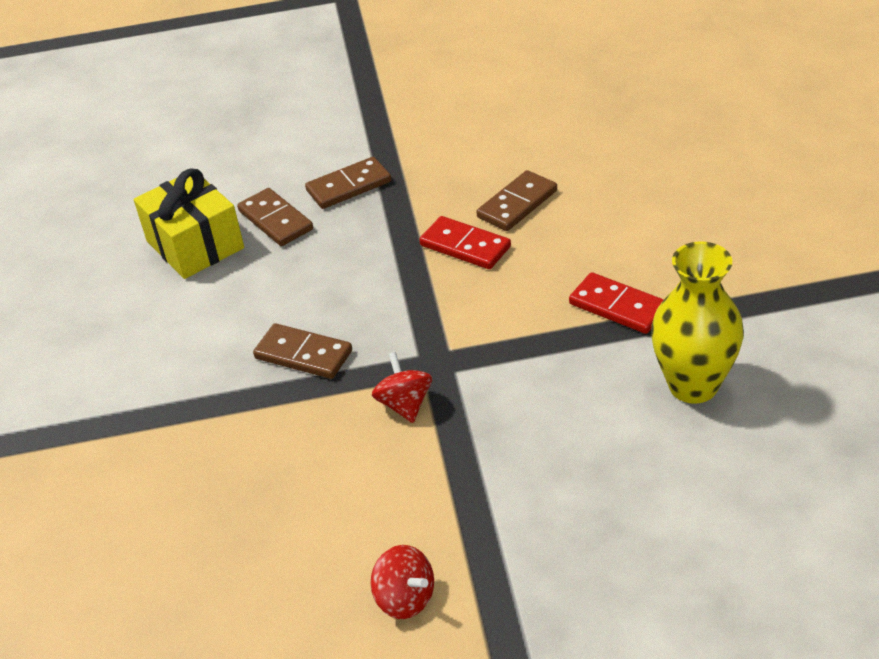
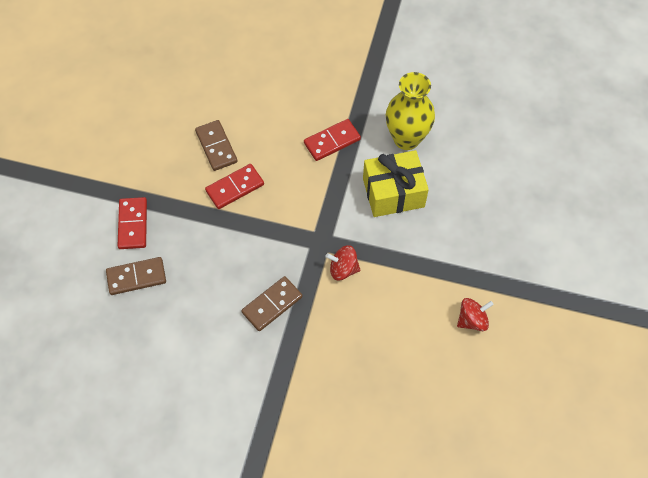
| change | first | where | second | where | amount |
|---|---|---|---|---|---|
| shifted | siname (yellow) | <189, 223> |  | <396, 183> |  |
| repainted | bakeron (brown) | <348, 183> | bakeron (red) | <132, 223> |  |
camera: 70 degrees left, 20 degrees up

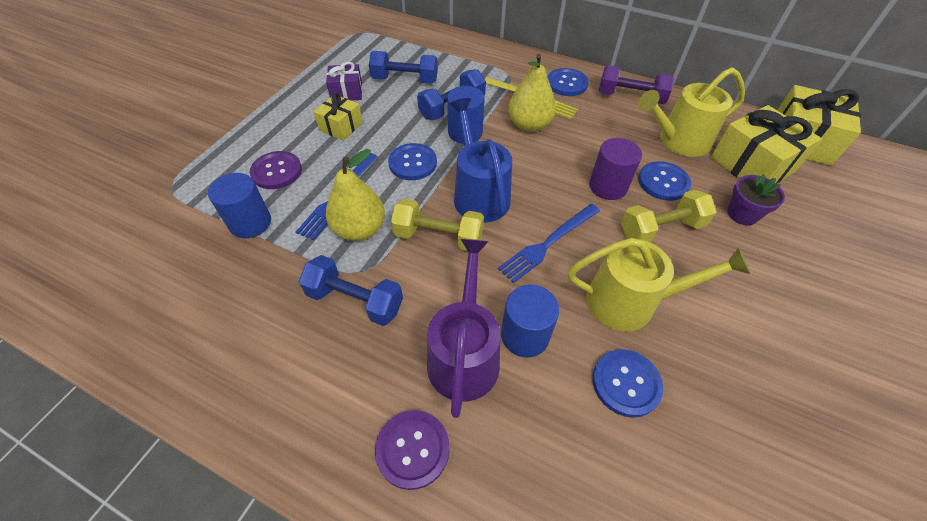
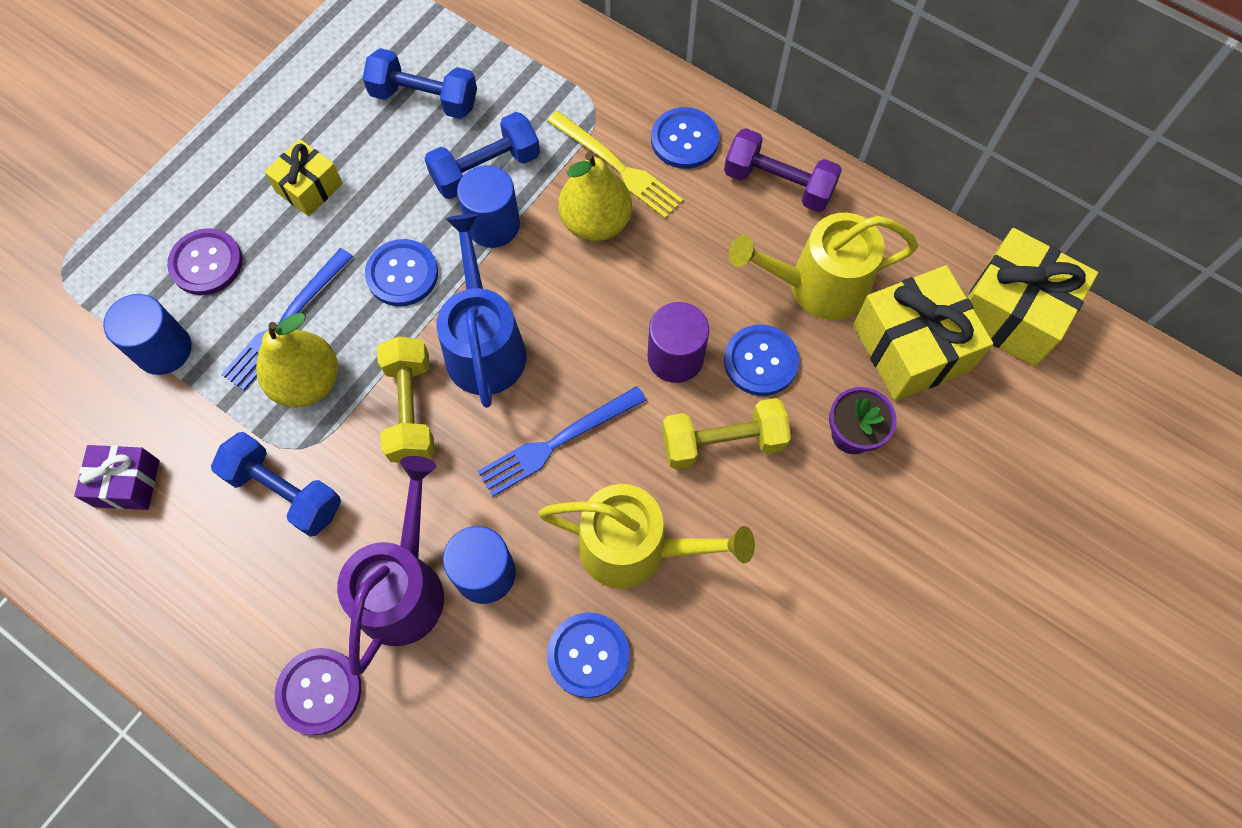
| change | first | where | second | where | amount |
|---|---|---|---|---|---|
| shifted | siname (purple) | <344, 81> |  | <116, 477> |  |
| rotated | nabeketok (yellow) | <437, 225> |  | <406, 399> | 60 degrees clockwise |
camera: 10 degrees right, 15 degrees up

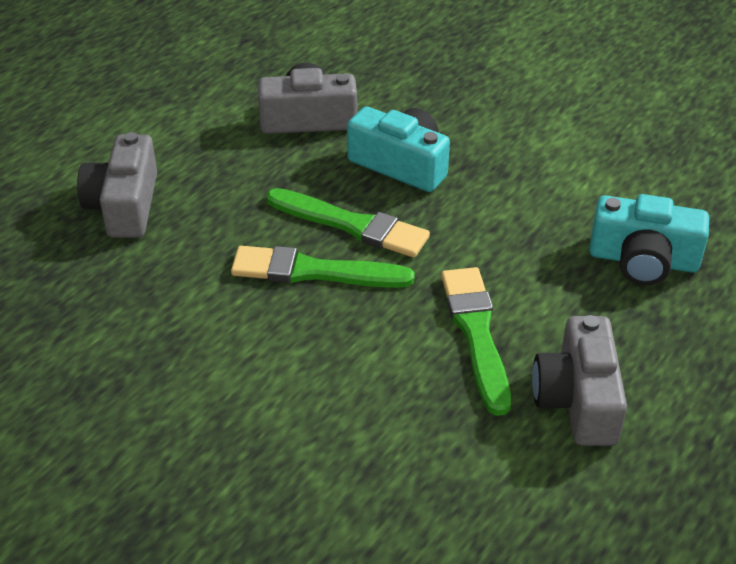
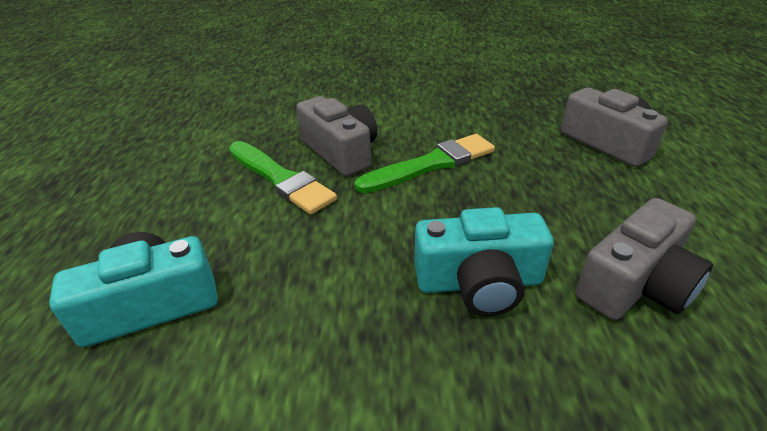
| change | first | where | second | where | amount |
|---|---|---|---|---|---|
| gone | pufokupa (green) | <348, 223> |  |  |  |
| shifted | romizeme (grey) | <579, 380> |  | <336, 136> |  |
camera: 145 degrees right, 5 degrees down

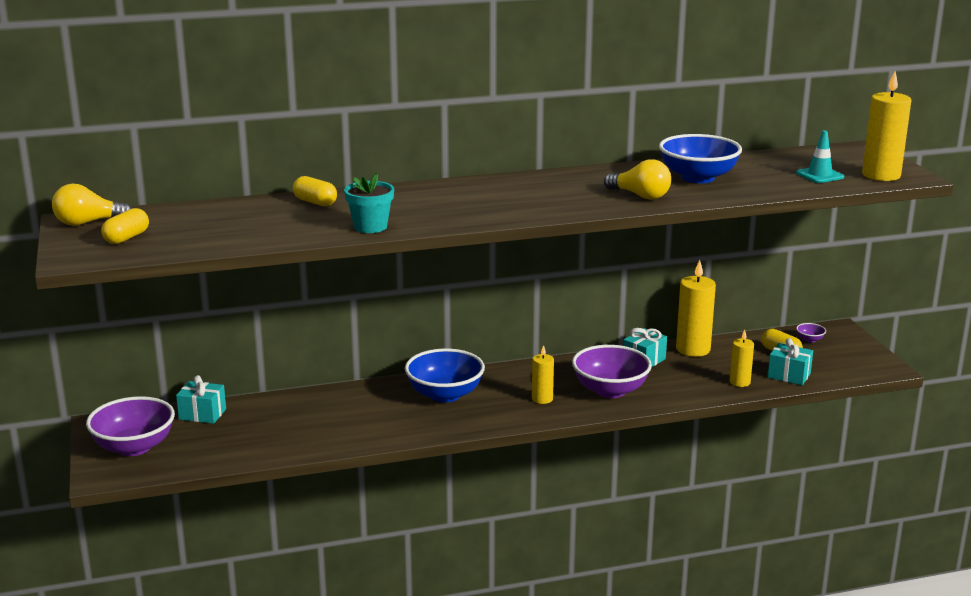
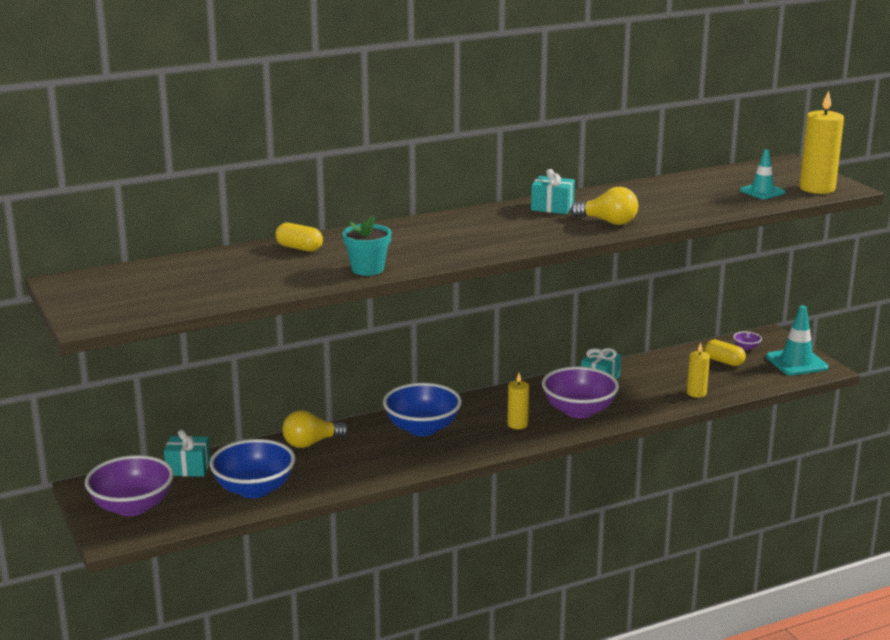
| change | first | where | second | where | amount |
|---|---|---|---|---|---|
| gone | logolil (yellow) | <125, 226> |  |  |  |
| gone | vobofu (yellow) | <696, 308> |  |  |  |
| new |  |  | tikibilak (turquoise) | <797, 340> |  |
| shifted | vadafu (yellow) | <92, 205> |  | <315, 429> |  |
| shifted | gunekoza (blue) | <700, 158> |  | <252, 468> |  |
| shifted | siname (turquoise) | <790, 361> |  | <553, 191> |  |
camera: 10 degrees left, 0 degrees up

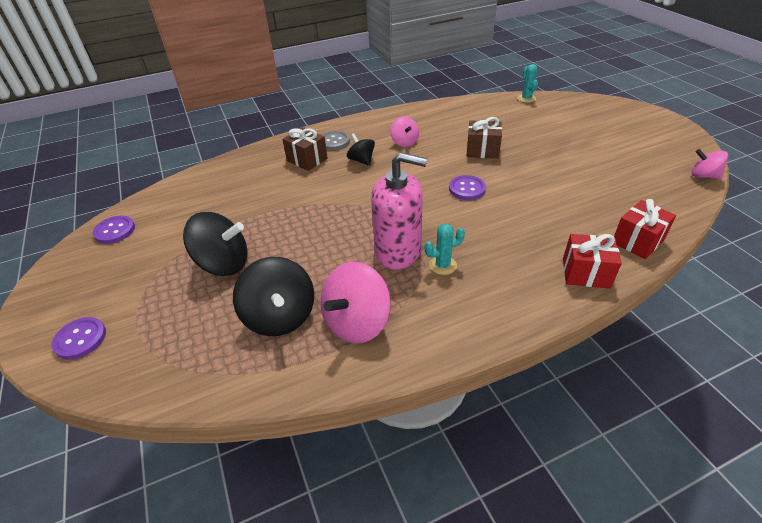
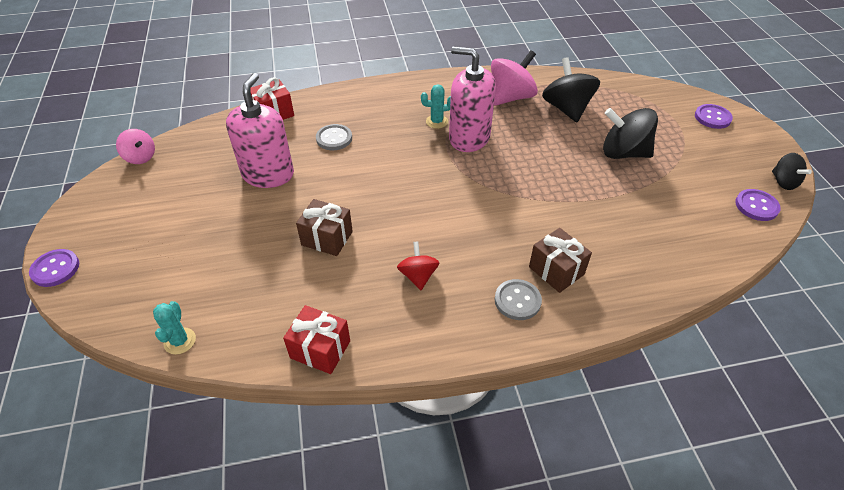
| change | first | where | second | where | amount |
|---|---|---|---|---|---|
| new |  |  | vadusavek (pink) | <260, 130> |  |
| new |  |  | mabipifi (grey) | <334, 137> |  |
| shifted | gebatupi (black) | <361, 149> |  | <792, 171> |  |
| shifted | mabipifi (purple) | <467, 187> |  | <54, 268> |  |
| shifted | siname (red) | <592, 261> |  | <316, 339> |  |
| repainted | gebatupi (pink) | <404, 131> | gebatupi (red) | <418, 265> |  |
camera: 170 degrees left, 5 degrees up

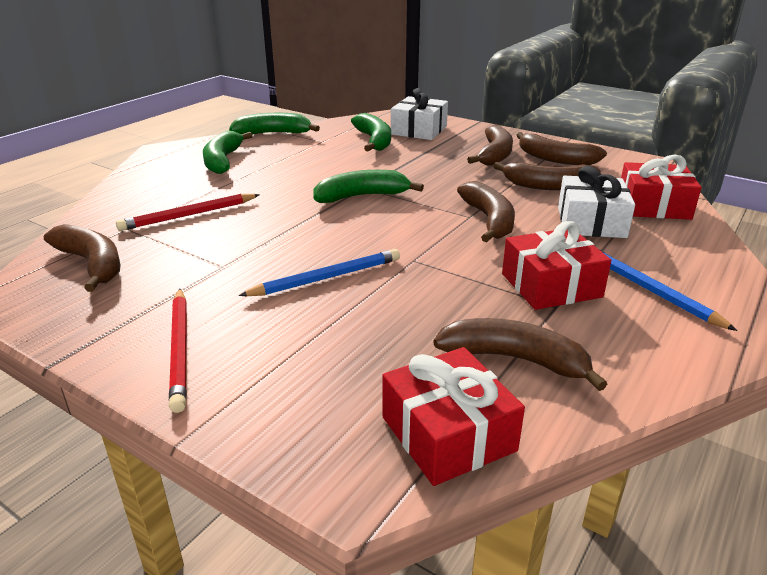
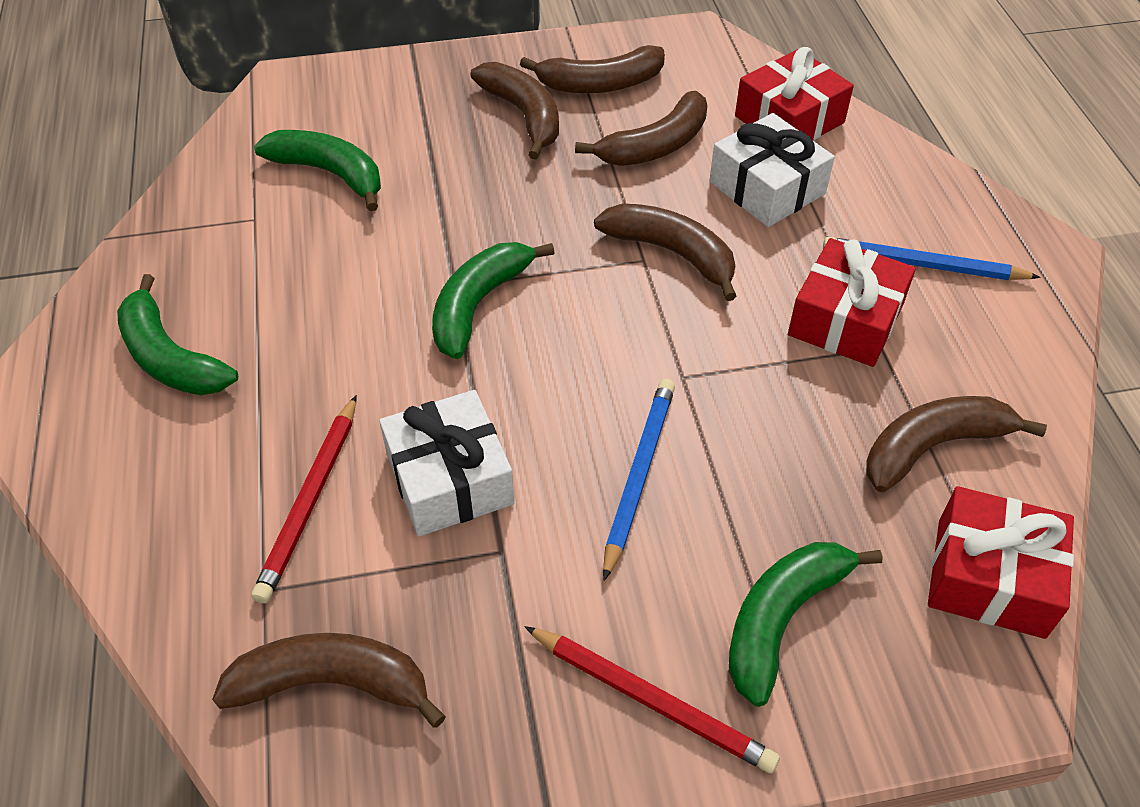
| change | first | where | second | where | amount |
|---|---|---|---|---|---|
| shifted | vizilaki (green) | <274, 123> |  | <806, 624> |  |
| shifted | siname (white) | <419, 114> |  | <446, 463> |  |
camera: 45 degrees left, 20 degrees up

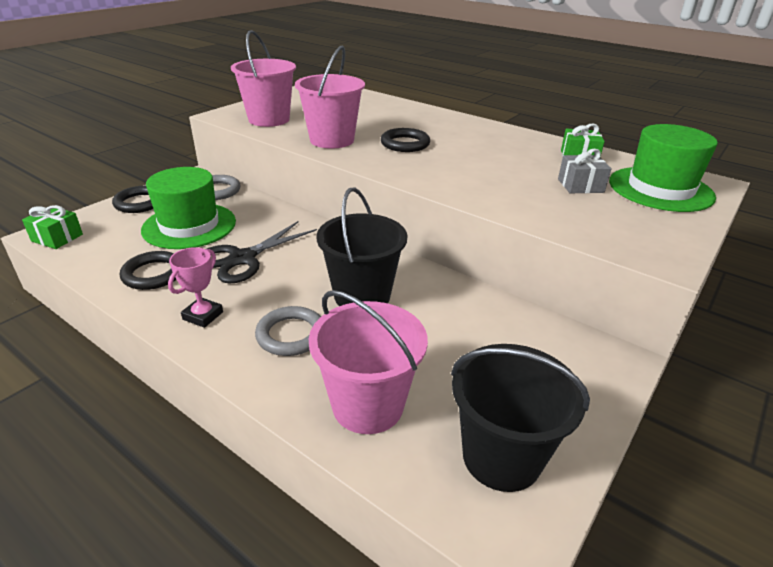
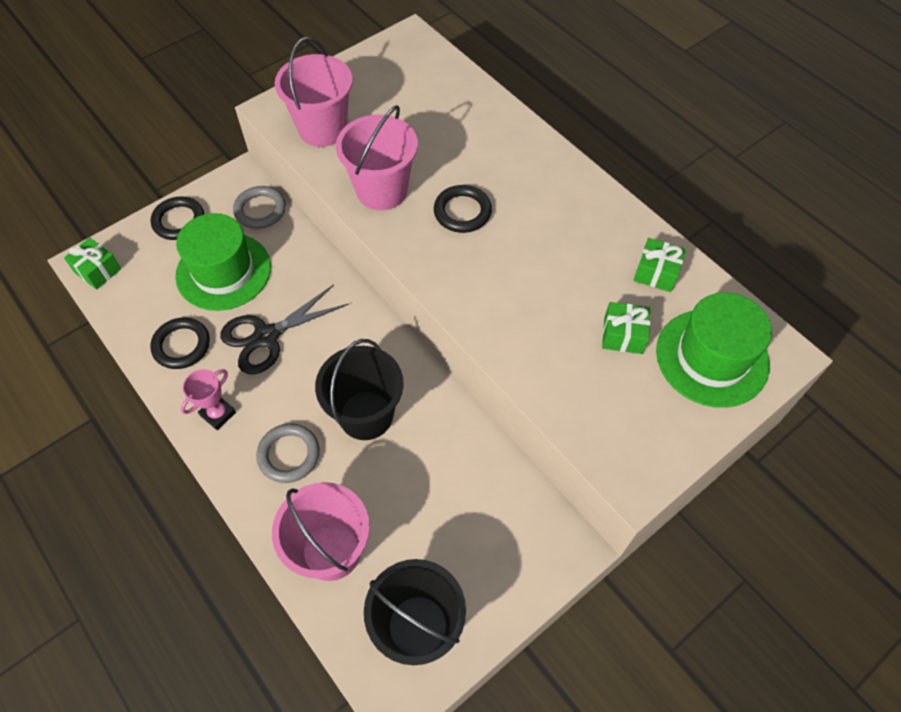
| change | first | where | second | where | amount |
|---|---|---|---|---|---|
| repainted | siname (grey) | <585, 171> | siname (green) | <626, 328> |  |
camera: 15 degrees right, 25 degrees up

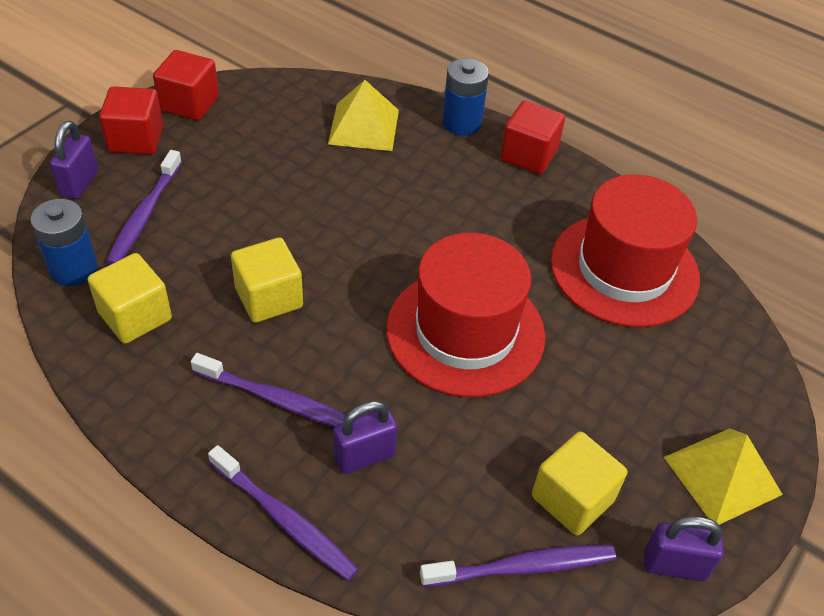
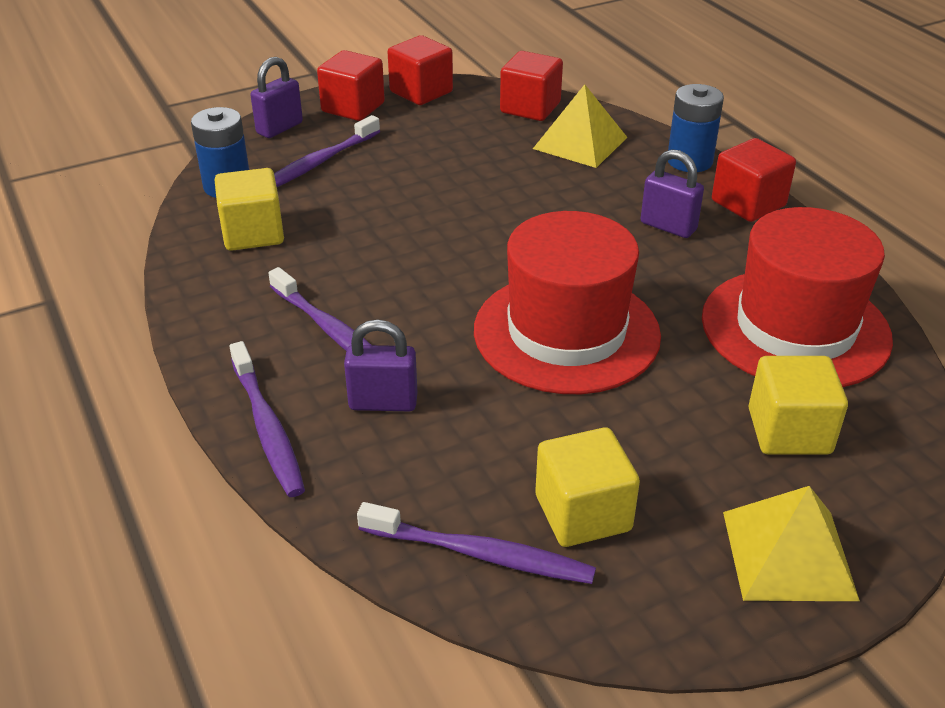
| change | first | where | second | where | amount |
|---|---|---|---|---|---|
| new |  |  | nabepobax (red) | <531, 86> |  |
| shifted | nabepobax (yellow) | <267, 280> |  | <798, 405> |  |
| shifted | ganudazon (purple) | <684, 548> |  | <672, 193> |  |
camera: 30 degrees right, 10 degrees down

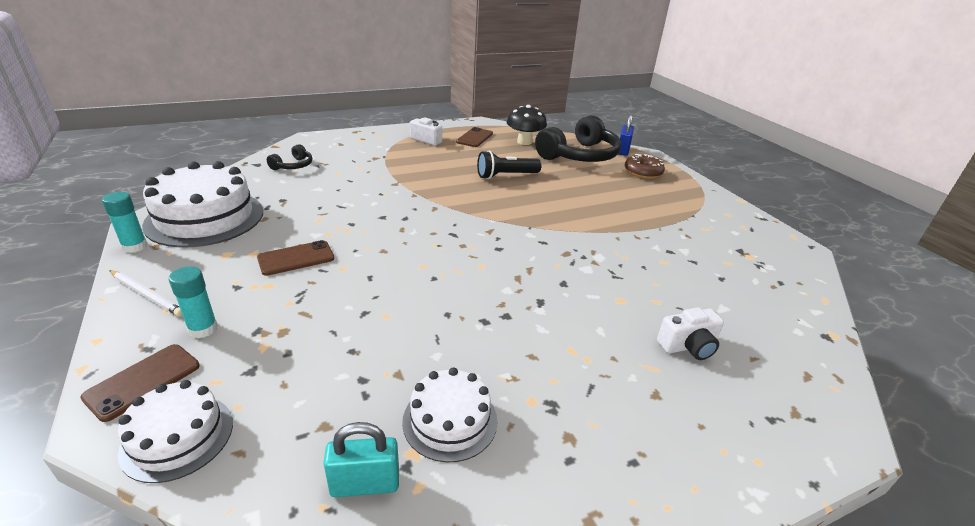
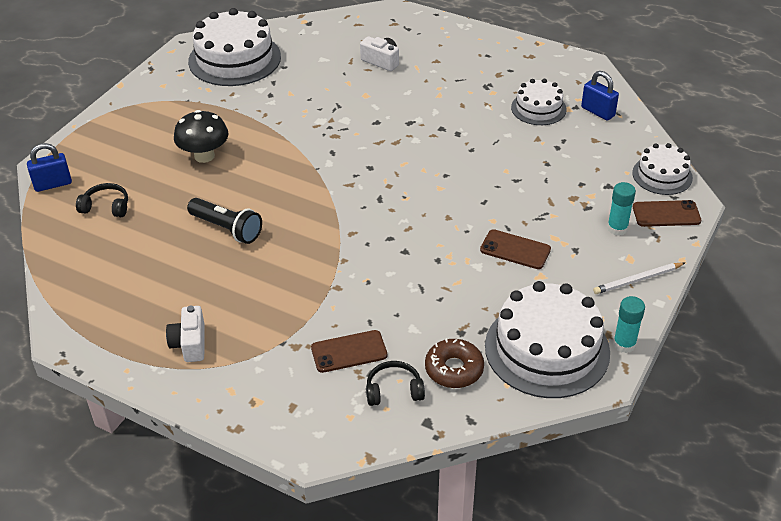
| change | first | where | second | where | amount |
|---|---|---|---|---|---|
| new |  |  | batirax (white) | <234, 47> |  |
| shifted | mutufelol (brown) | <474, 137> |  | <349, 351> |  |
| shifted | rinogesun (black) | <527, 125> |  | <201, 136> |  |
| shifted | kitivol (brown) | <645, 166> |  | <454, 363> |  |
| repainted | ganudazon (turquoise) | <361, 459> | ganudazon (blue) | <600, 96> |  |
| rotated | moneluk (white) | <146, 293> |  | <639, 278> | 105 degrees counterclockwise |
| scaled | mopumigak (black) | <578, 138> |  | <102, 200> | x0.45 |
camera: 125 degrees left, 10 degrees up

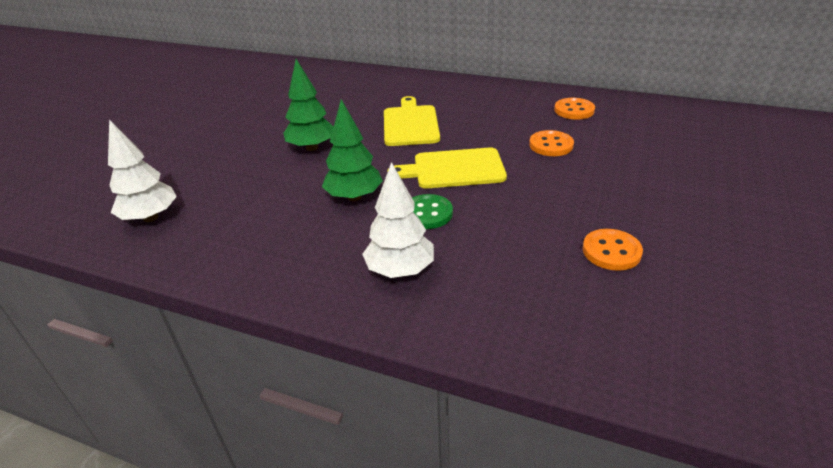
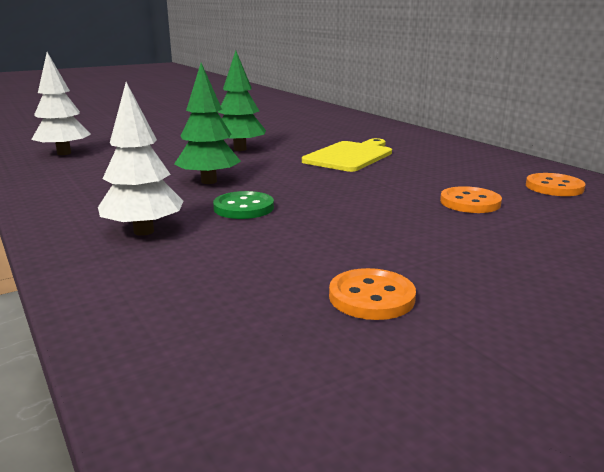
| change | first | where | second | where | amount |
|---|---|---|---|---|---|
| gone | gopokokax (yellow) | <447, 167> |  |  |  |
camera: 35 degrees right, 15 degrees down

